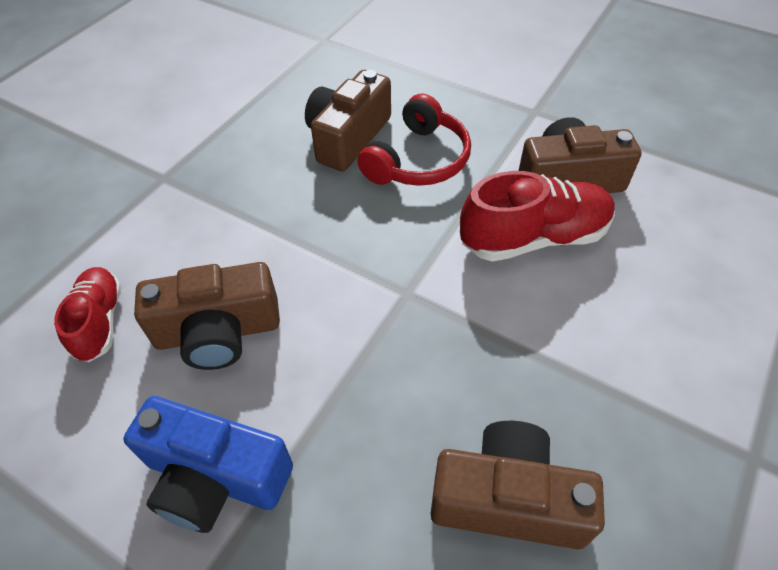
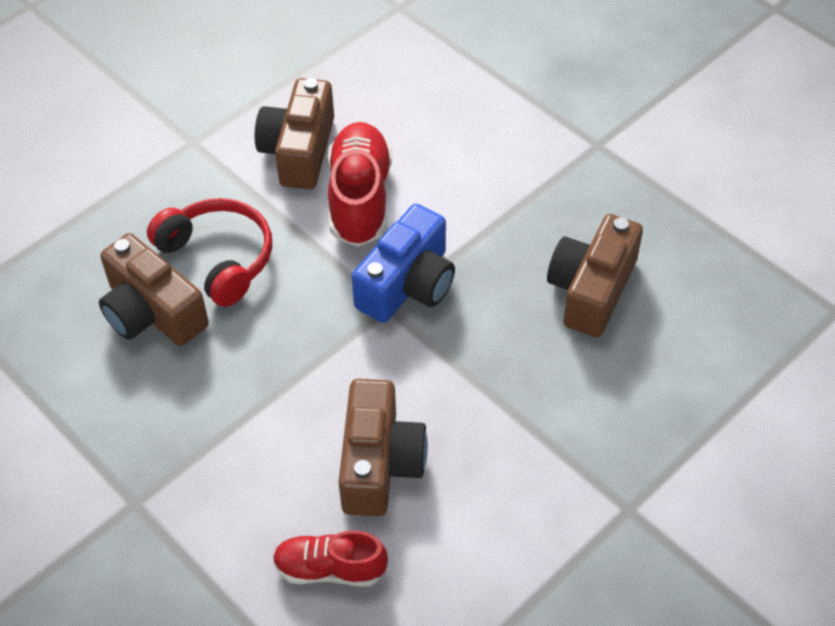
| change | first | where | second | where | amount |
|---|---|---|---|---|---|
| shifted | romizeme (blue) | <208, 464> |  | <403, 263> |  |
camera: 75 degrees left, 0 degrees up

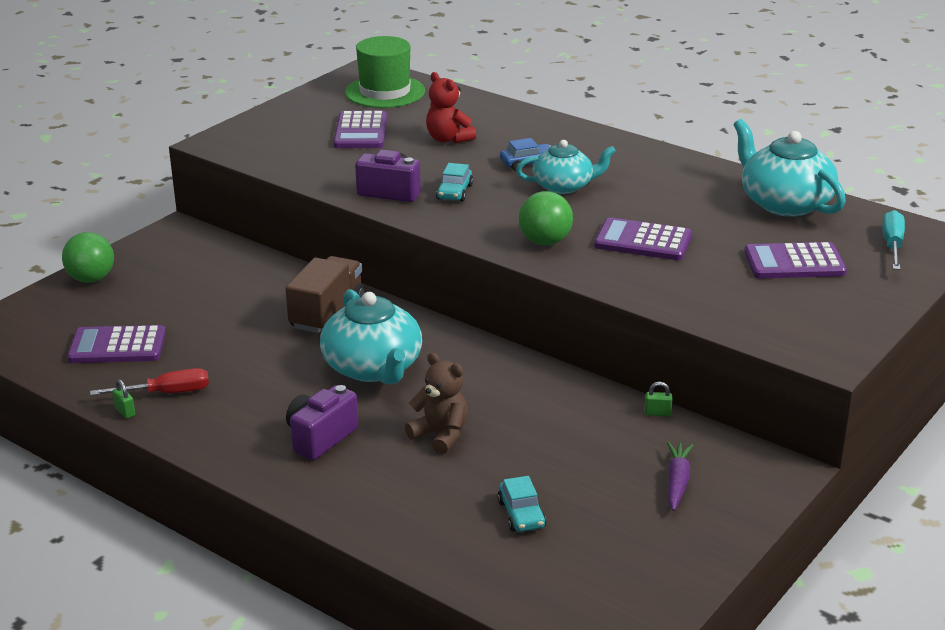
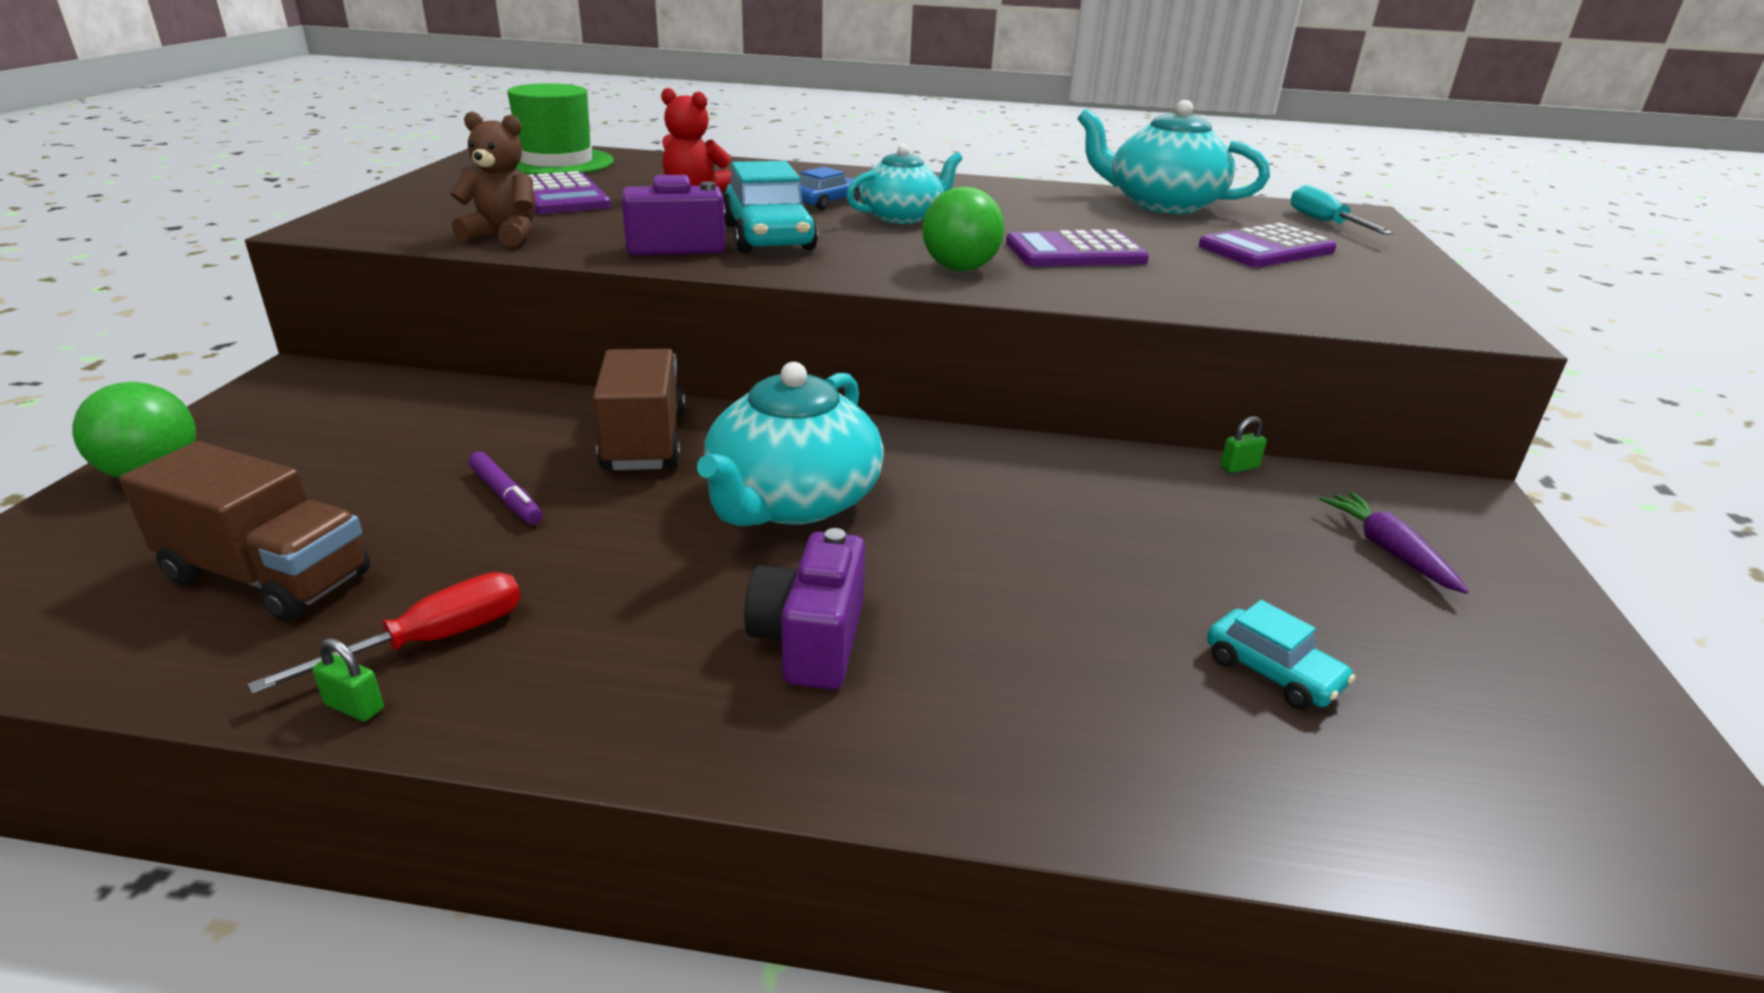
| change | first | where | second | where | amount |
|---|---|---|---|---|---|
| new |  |  | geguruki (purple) | <505, 488> |  |
| shifted | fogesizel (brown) | <436, 403> |  | <492, 179> |  |
| swapped | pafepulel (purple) | <116, 344> | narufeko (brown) | <245, 531> |  |
| rotated | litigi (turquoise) | <371, 337> |  | <790, 444> | 75 degrees clockwise |
| scaled | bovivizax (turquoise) | <454, 182> |  | <770, 207> | x1.80 |
camera: 30 degrees left, 0 degrees up

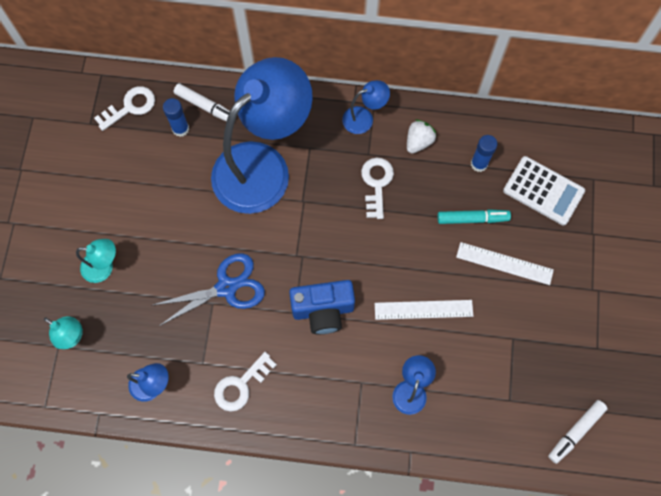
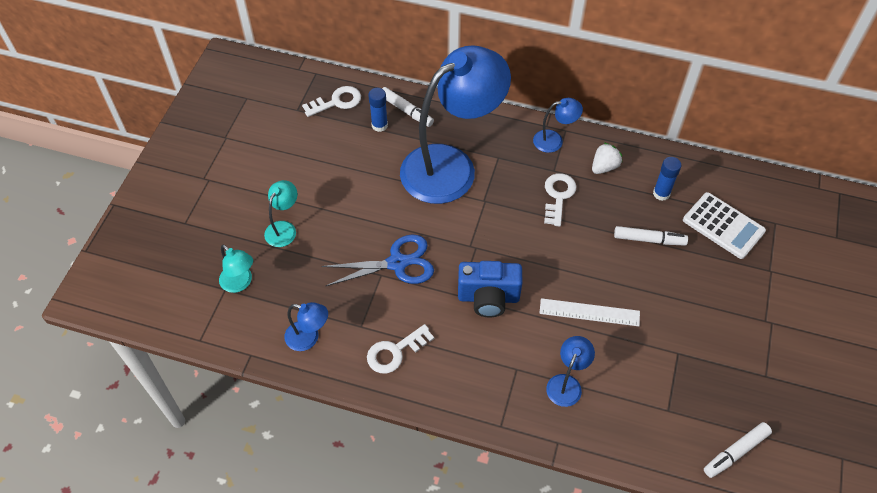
| change | first | where | second | where | amount |
|---|---|---|---|---|---|
| gone | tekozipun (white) | <505, 263> |  |  |  |
| repainted | geguruki (turquoise) | <474, 216> | geguruki (white) | <651, 236> |  |
| rotated | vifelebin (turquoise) | <96, 261> |  | <280, 213> | 75 degrees counterclockwise |
camera: 10 degrees right, 15 degrees down

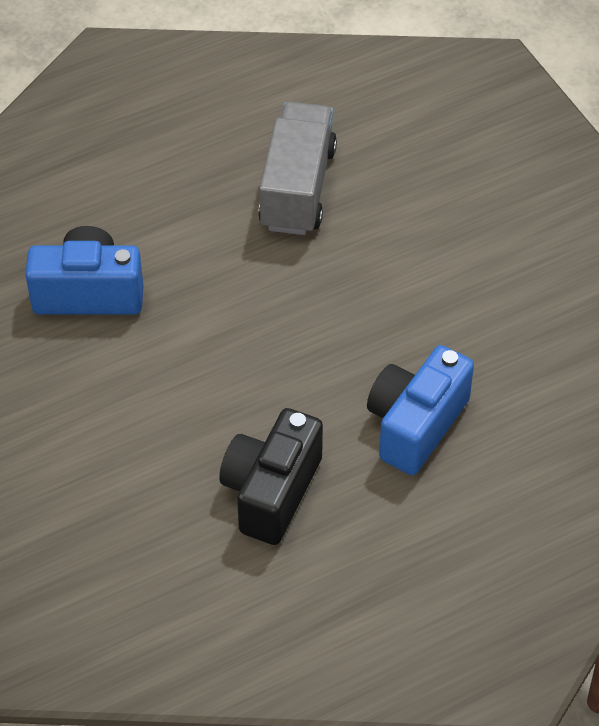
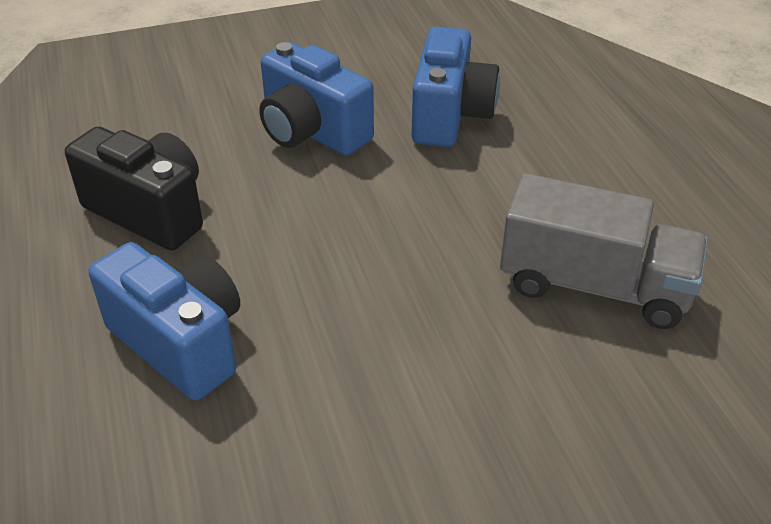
| change | first | where | second | where | amount |
|---|---|---|---|---|---|
| new |  |  | romizeme (blue) | <316, 99> |  |
camera: 100 degrees right, 10 degrees down

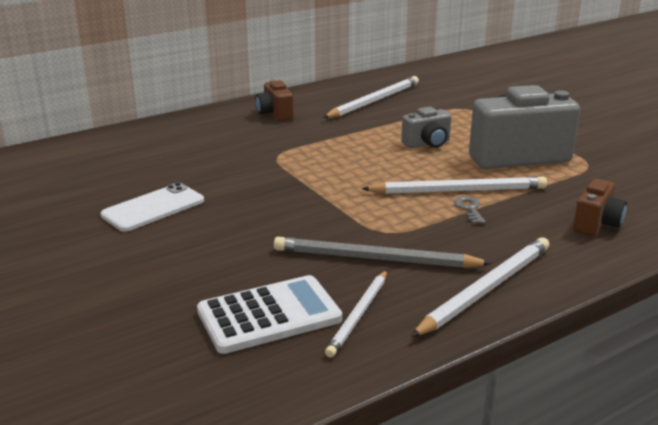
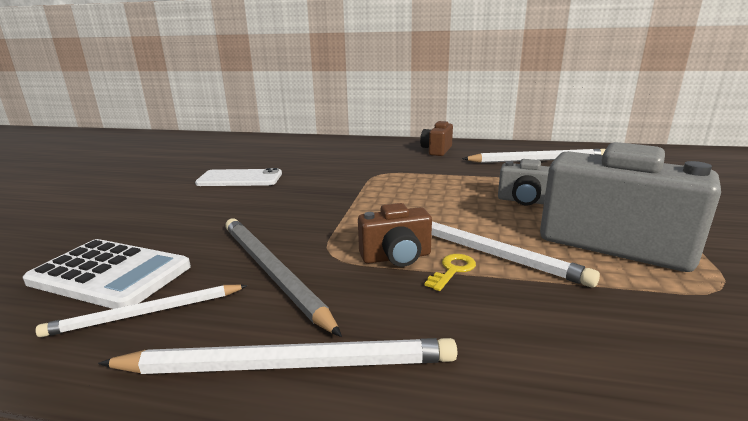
| change | first | where | second | where | amount |
|---|---|---|---|---|---|
| shifted | romizeme (brown) | <600, 207> |  | <395, 235> |  |
| repainted | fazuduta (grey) | <470, 210> | fazuduta (yellow) | <450, 272> |  |
camera: 45 degrees right, 5 degrees down

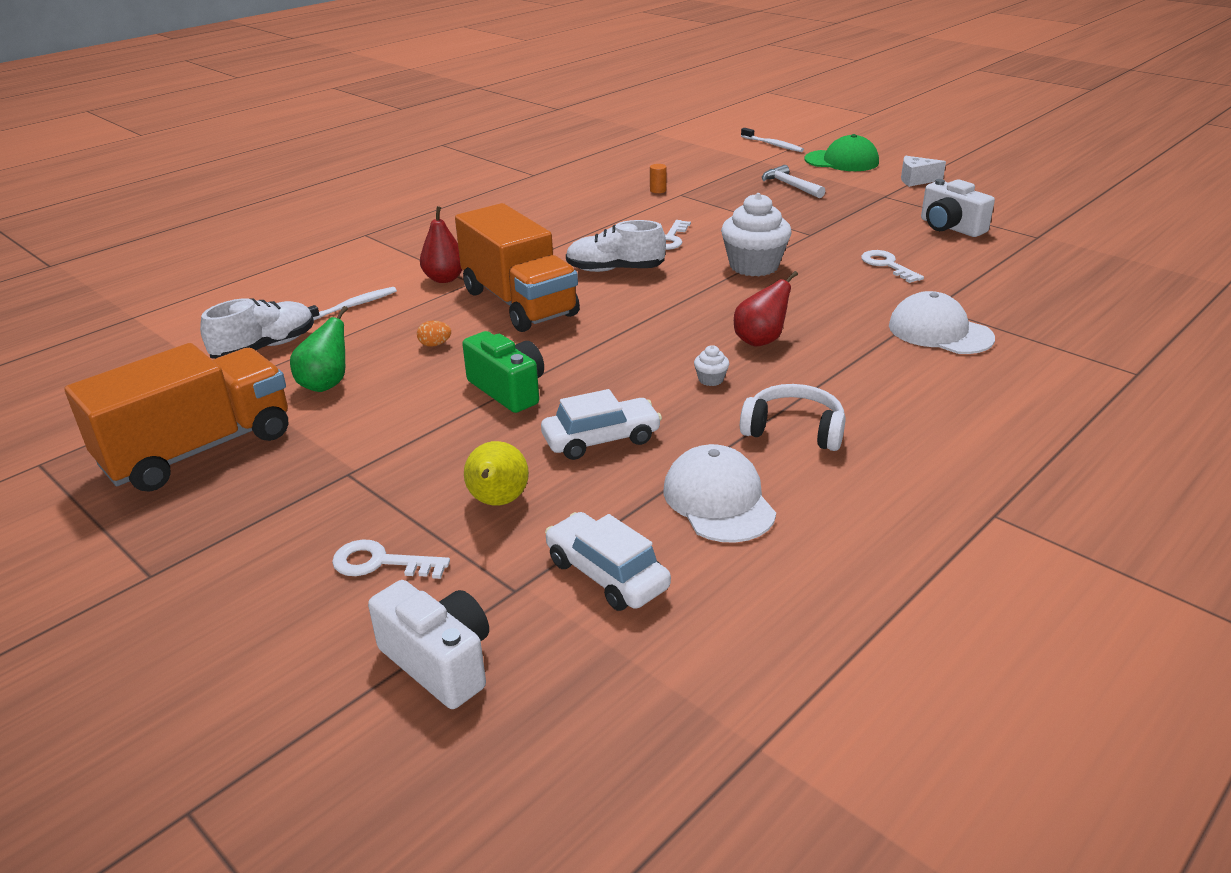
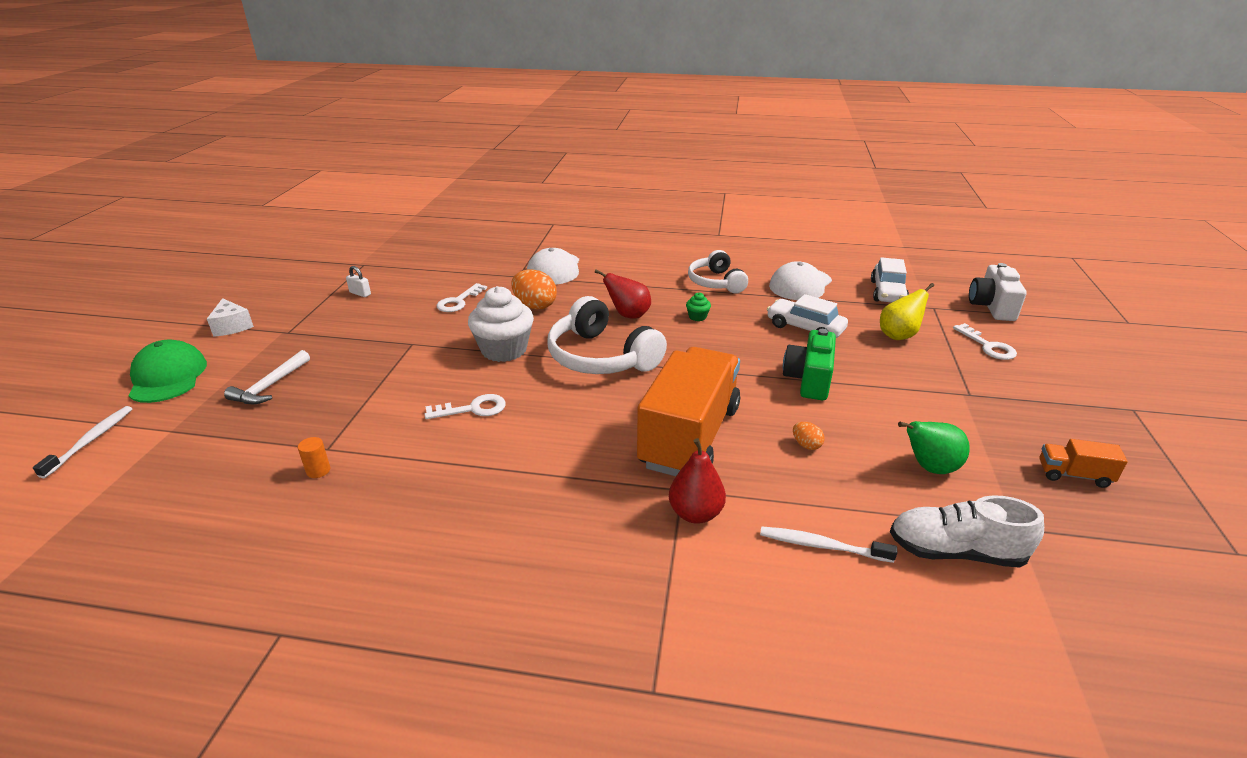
| change | first | where | second | where | amount |
|---|---|---|---|---|---|
| gone | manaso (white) | <616, 246> |  |  |  |
| new |  |  | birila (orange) | <534, 290> |  |
| new |  |  | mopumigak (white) | <607, 335> |  |
| swapped | romizeme (white) | <958, 208> | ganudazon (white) | <358, 281> |  |
| repainted | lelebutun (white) | <711, 365> | lelebutun (green) | <698, 306> |  |
| scaled | narufeko (orange) | <176, 417> |  | <1083, 463> | x0.41 |
camera: 125 degrees left, 0 degrees up

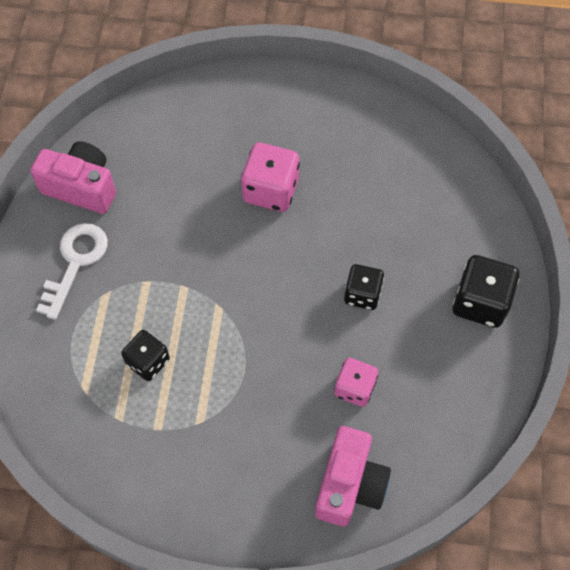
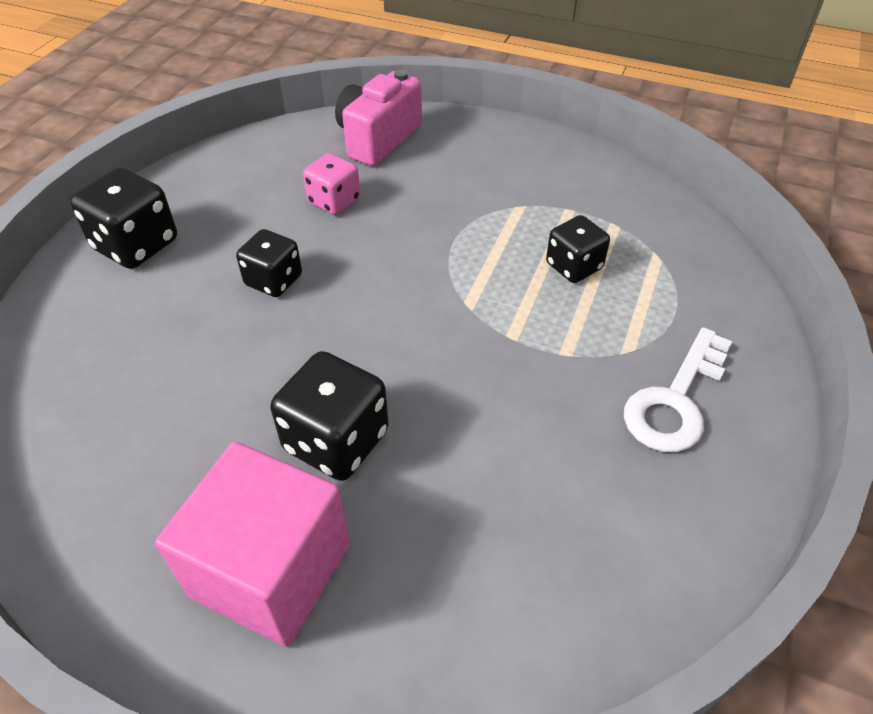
| change | first | where | second | where | amount |
|---|---|---|---|---|---|
| gone | romizeme (pink) | <73, 177> |  |  |  |
| new |  |  | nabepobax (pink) | <252, 544> |  |
| repainted | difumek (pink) | <270, 177> | difumek (black) | <329, 416> |  |
camera: 165 degrees left, 15 degrees down

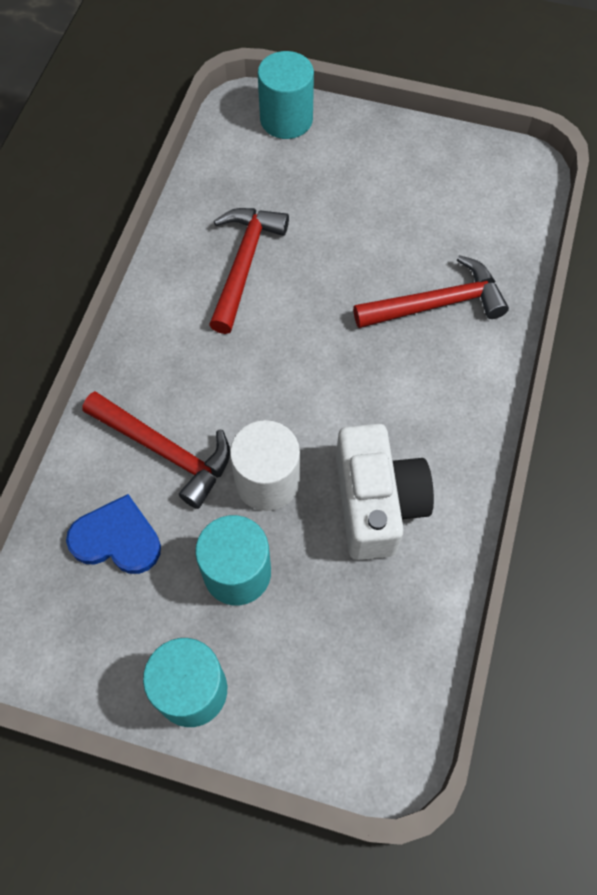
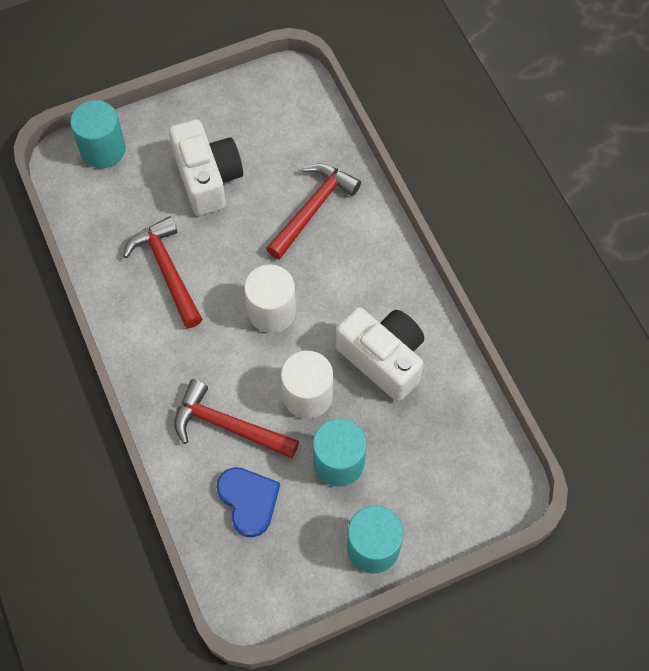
| change | first | where | second | where | amount |
|---|---|---|---|---|---|
| new |  |  | romizeme (white) | <206, 167> |  |
| new |  |  | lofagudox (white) | <270, 299> |  |
| rotated | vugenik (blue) | <113, 534> |  | <248, 502> | 90 degrees clockwise |
| rotated | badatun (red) | <156, 450> |  | <236, 419> | 150 degrees counterclockwise |
camera: 40 degrees left, 0 degrees up

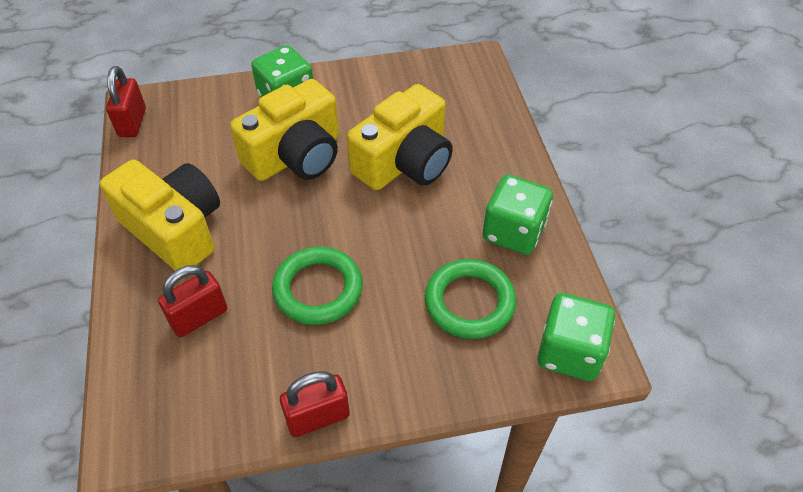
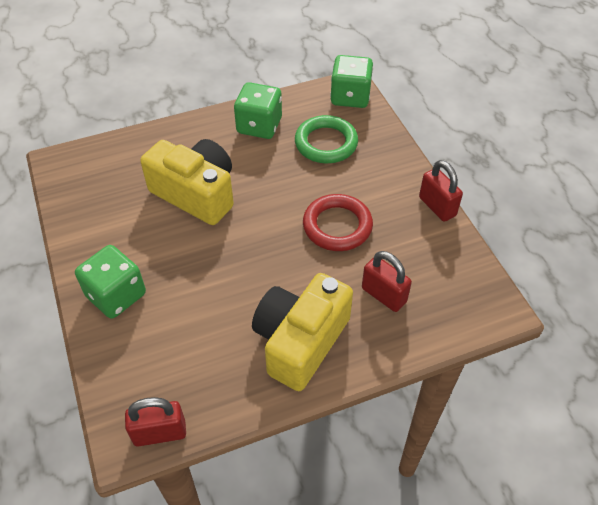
| change | first | where | second | where | amount |
|---|---|---|---|---|---|
| gone | romizeme (yellow) | <284, 130> |  |  |  |
| repainted | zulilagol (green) | <317, 286> | zulilagol (red) | <338, 222> |  |
camera: 100 degrees left, 0 degrees up

